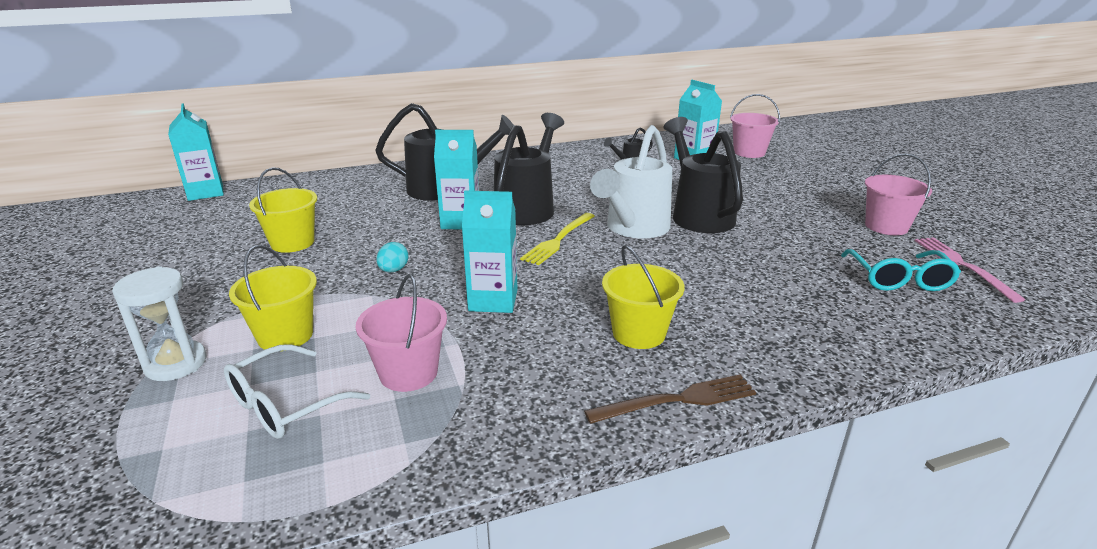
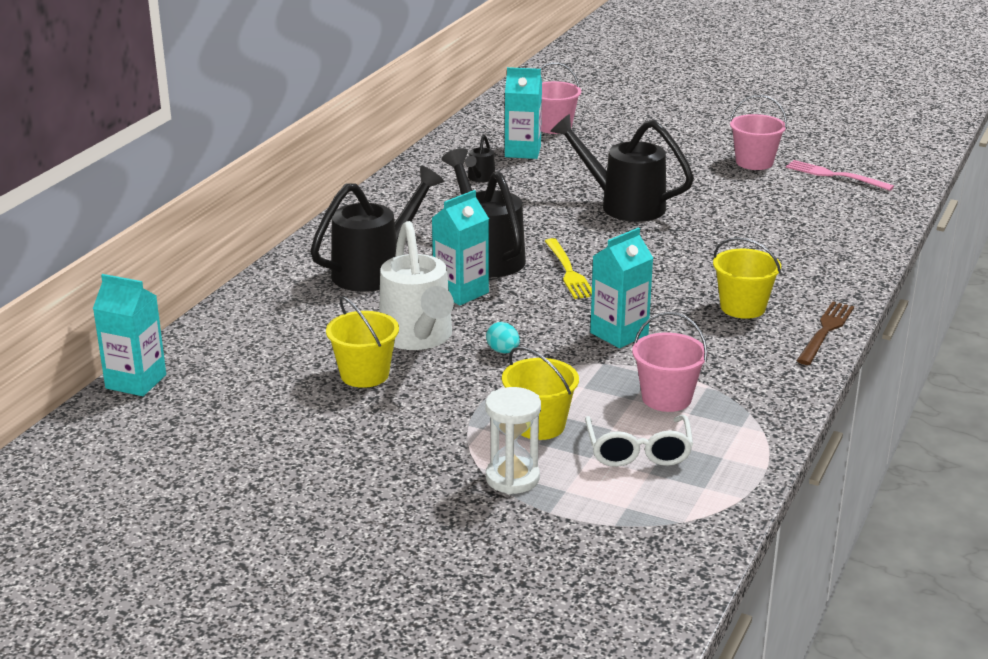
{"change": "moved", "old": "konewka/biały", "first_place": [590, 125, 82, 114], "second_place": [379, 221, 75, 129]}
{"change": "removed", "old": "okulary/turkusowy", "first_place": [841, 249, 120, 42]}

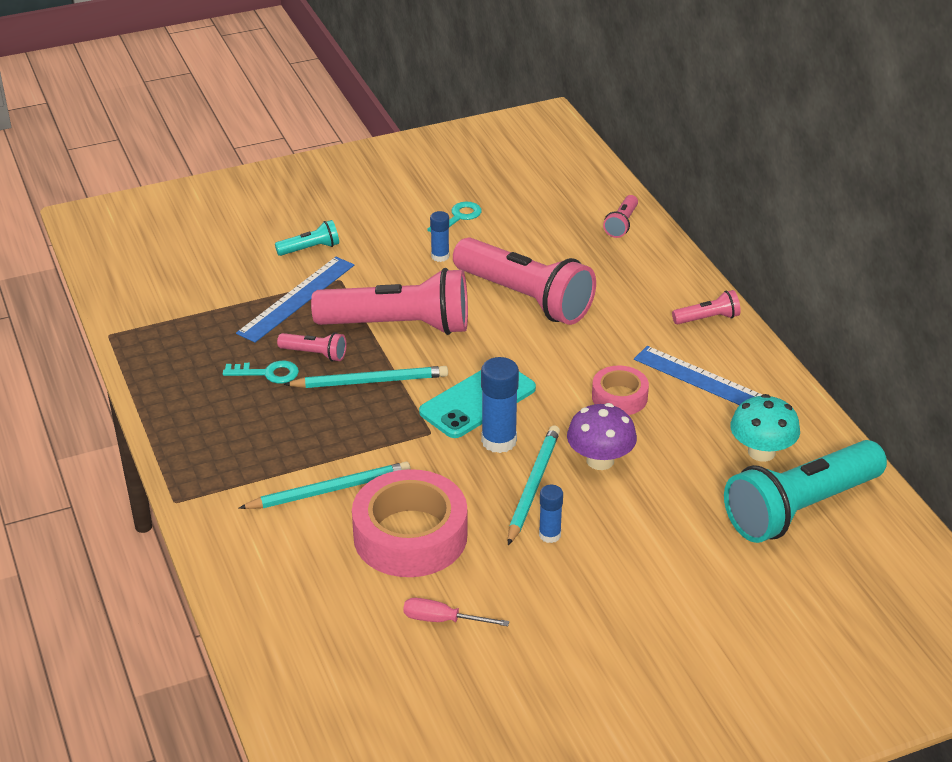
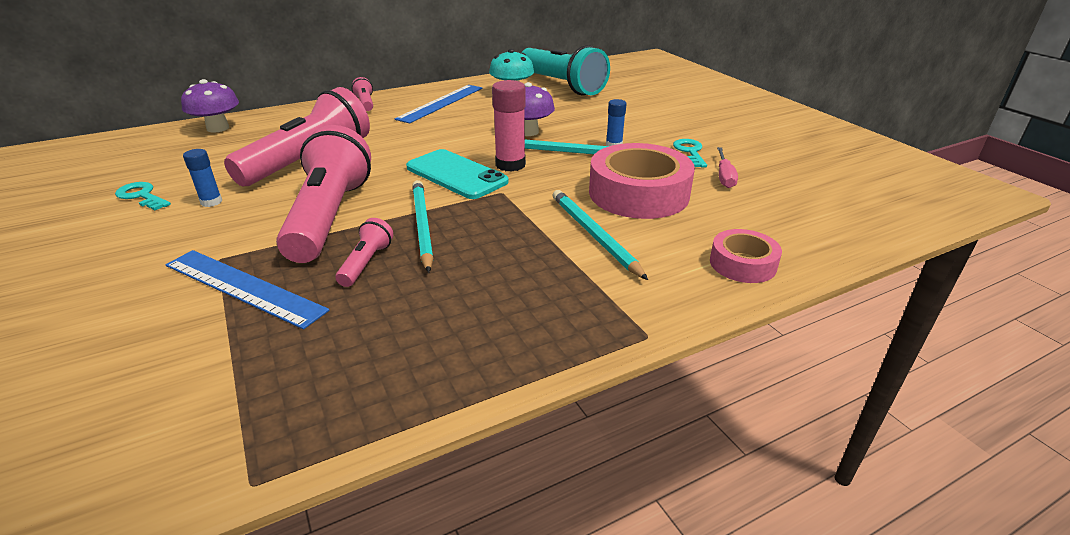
{"change": "replaced", "old": "latarka/różowy", "new": "grzyb/fioletowy", "first_place": [603, 195, 35, 43], "second_place": [181, 79, 58, 54]}
{"change": "removed", "old": "latarka/turkusowy", "first_place": [275, 220, 64, 36]}
{"change": "recoloured", "old": "klej w sztyfcie/niebieski", "new": "klej w sztyfcie/różowy", "first_place": [481, 357, 38, 96], "second_place": [492, 80, 34, 92]}
{"change": "moved", "old": "klucz/turkusowy", "first_place": [223, 361, 76, 22], "second_place": [673, 139, 34, 29]}
{"change": "moved", "old": "taśma klejąca/różowy", "first_place": [592, 366, 57, 49], "second_place": [710, 229, 72, 54]}

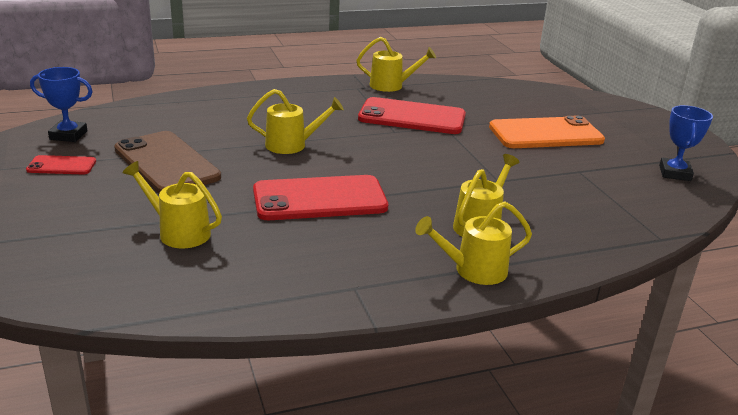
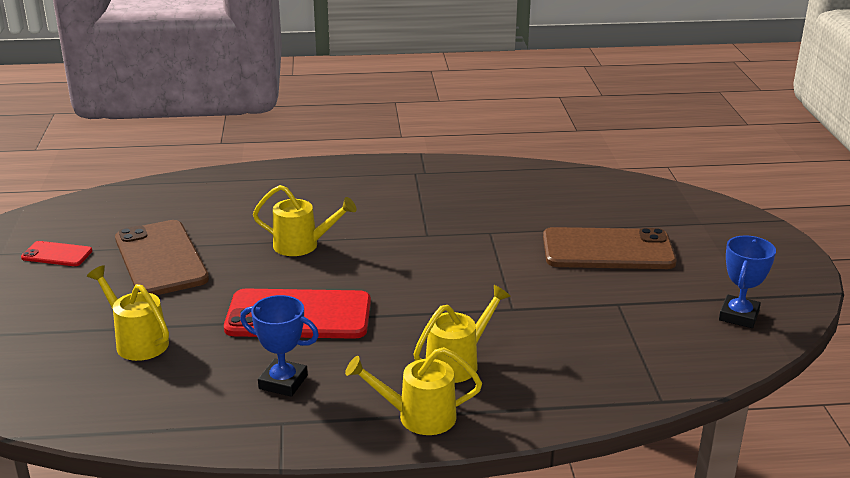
{"change": "removed", "old": "konewka/żółty", "first_place": [356, 37, 80, 55]}
{"change": "moved", "old": "puchar/niebieski", "first_place": [30, 67, 63, 75], "second_place": [240, 295, 79, 102]}
{"change": "removed", "old": "telefon/czerwony", "first_place": [358, 97, 108, 37]}
{"change": "recoloured", "old": "telefon/pomarańczowy", "new": "telefon/brązowy", "first_place": [489, 116, 116, 32], "second_place": [543, 227, 134, 42]}

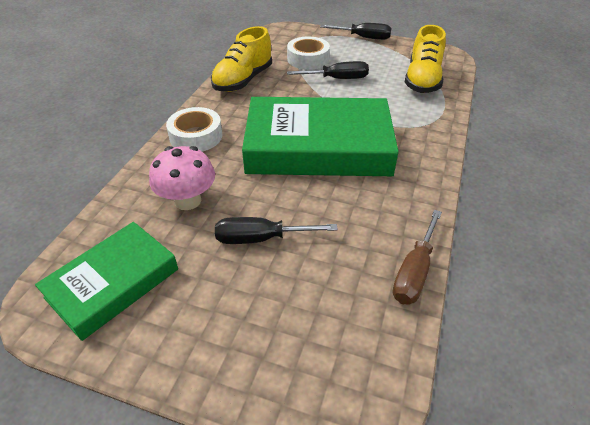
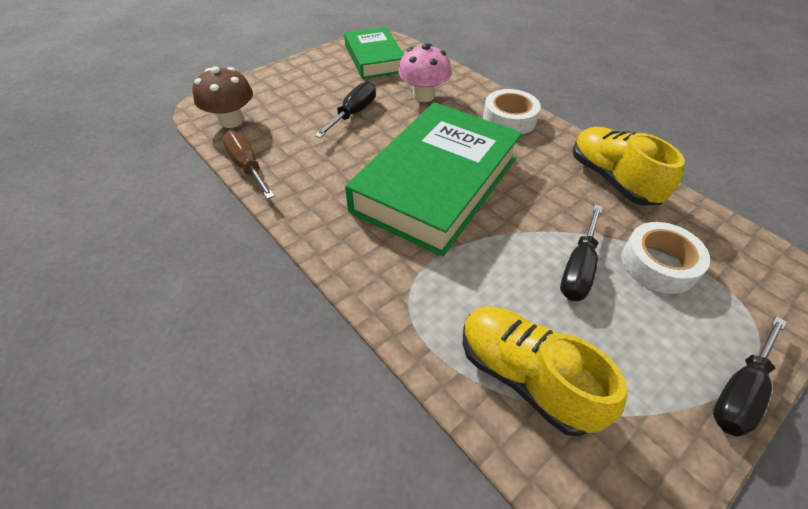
{"change": "added", "new": "grzyb/brązowy", "second_place": [192, 67, 61, 61]}

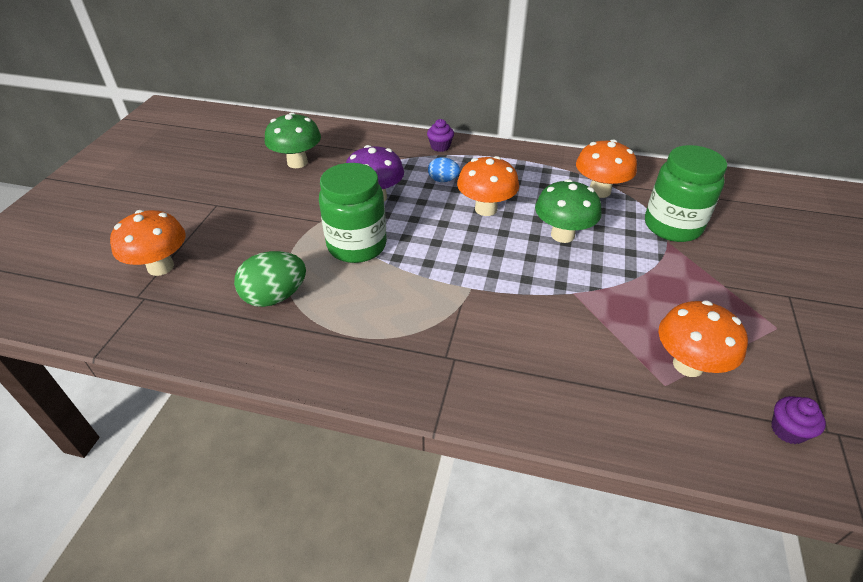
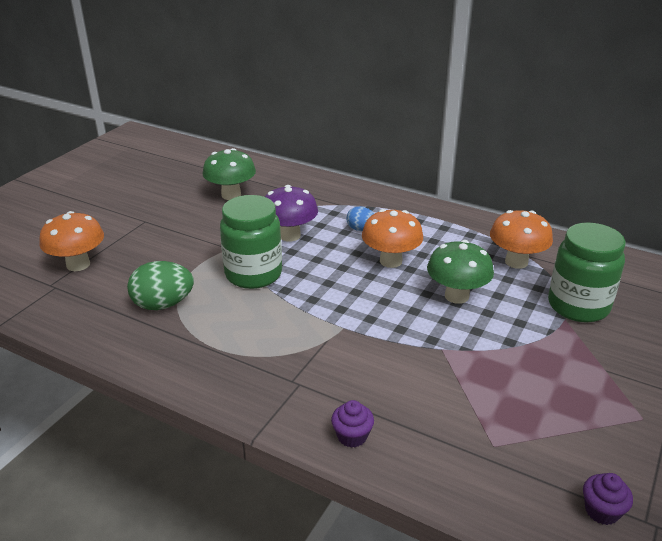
{"change": "moved", "old": "muffinka/fioletowy", "first_place": [427, 119, 27, 33], "second_place": [331, 400, 43, 48]}
{"change": "removed", "old": "grzyb/pomarańczowy", "first_place": [658, 300, 90, 77]}

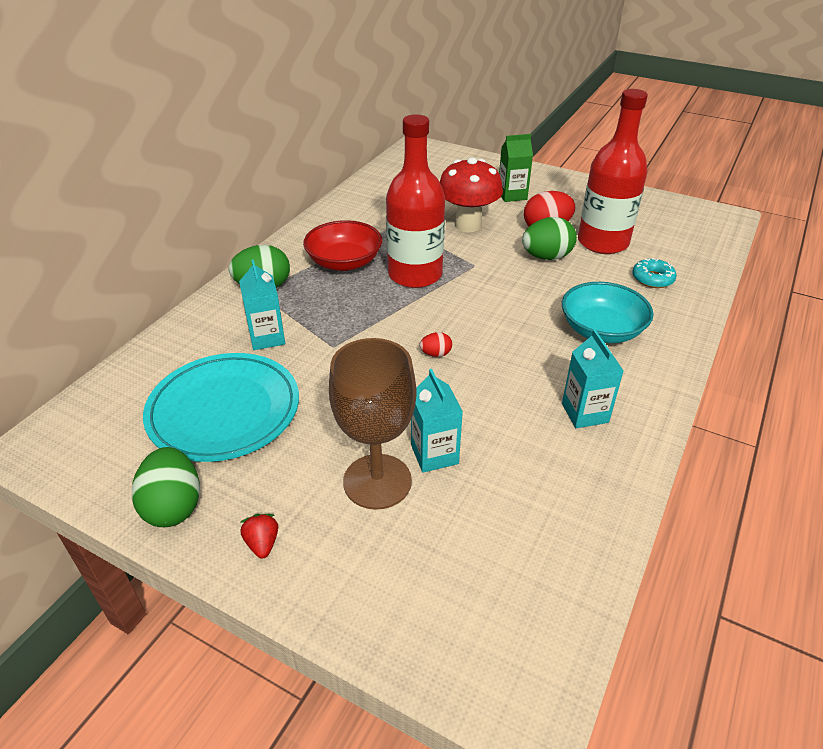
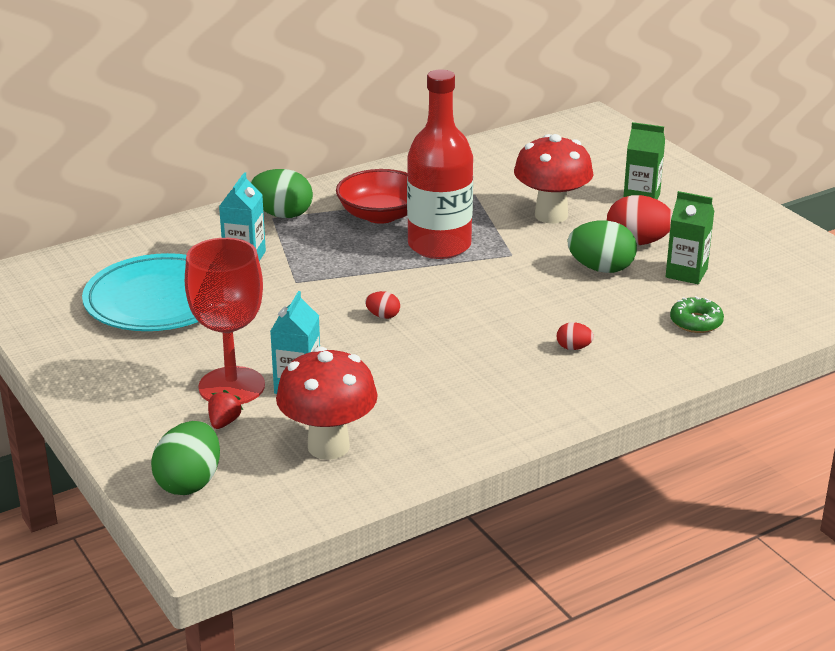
{"change": "replaced", "old": "butelka/czerwony", "new": "karton mleka/zielony", "first_place": [578, 89, 70, 165], "second_place": [666, 191, 49, 93]}
{"change": "recoloured", "old": "donut/turkusowy", "new": "donut/zielony", "first_place": [632, 258, 45, 30], "second_place": [670, 296, 54, 37]}
{"change": "replaced", "old": "miska/turkusowy", "new": "jajko/czerwony", "first_place": [562, 282, 91, 61], "second_place": [557, 322, 37, 28]}
{"change": "removed", "old": "karton mleka/turkusowy", "first_place": [562, 329, 62, 99]}
{"change": "recoloured", "old": "kielich/brązowy", "new": "kielich/czerwony", "first_place": [329, 338, 88, 172], "second_place": [185, 238, 80, 166]}
{"change": "moved", "old": "jajko/zielony", "first_place": [132, 447, 68, 80], "second_place": [151, 421, 69, 74]}
{"change": "moved", "old": "truskawka/czerwony", "first_place": [241, 514, 37, 44], "second_place": [208, 390, 35, 39]}
{"change": "added", "new": "grzyb/czerwony", "second_place": [276, 347, 102, 113]}

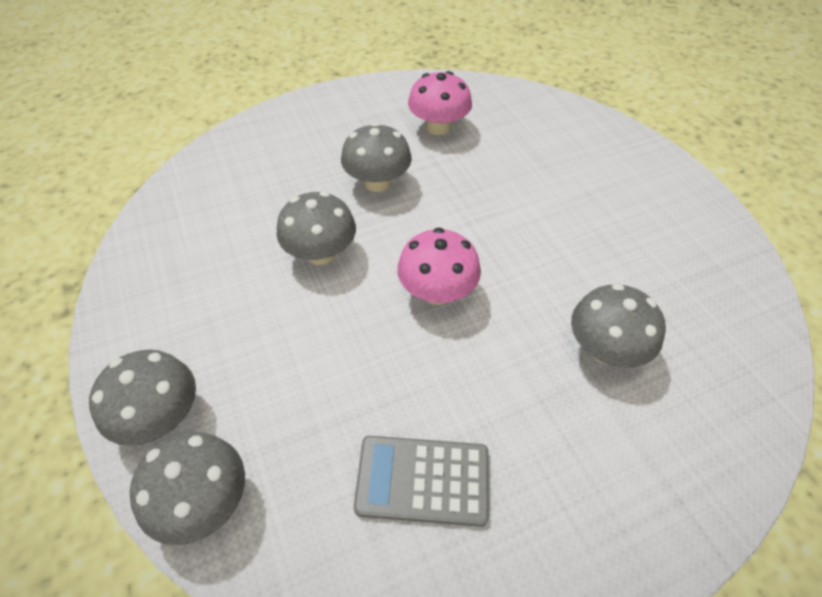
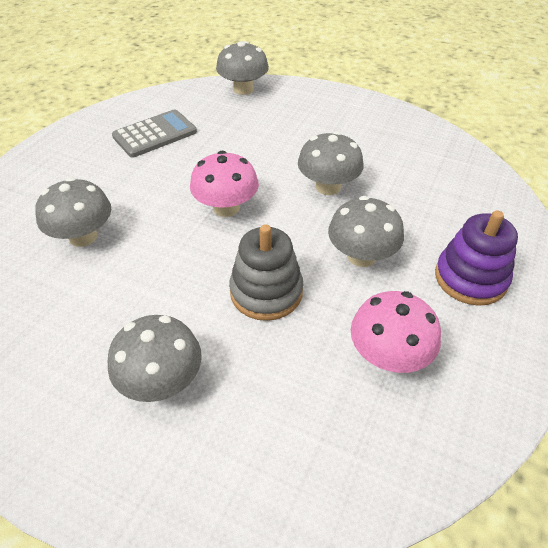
{"change": "moved", "old": "grzyb/szary", "first_place": [89, 350, 107, 96], "second_place": [108, 315, 94, 87]}
{"change": "added", "new": "zabawka nakładanka/fioletowy", "second_place": [435, 211, 83, 95]}
{"change": "added", "new": "zabawka nakładanka/szary", "second_place": [229, 224, 74, 97]}

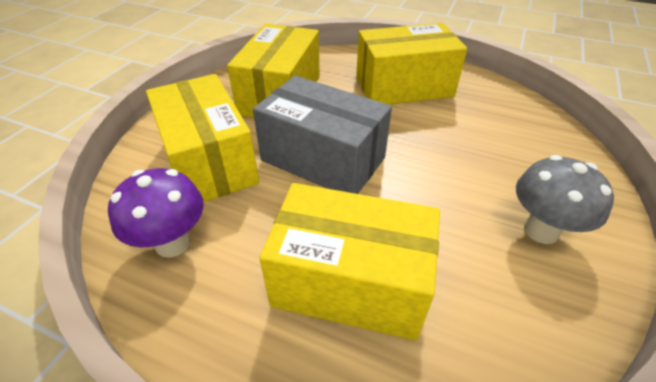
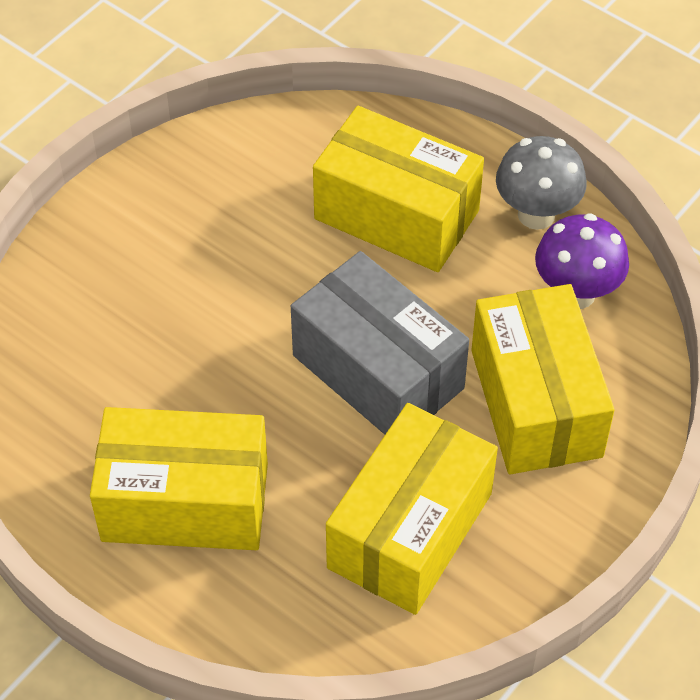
{"change": "moved", "old": "grzyb/szary", "first_place": [516, 155, 98, 89], "second_place": [496, 136, 91, 94]}

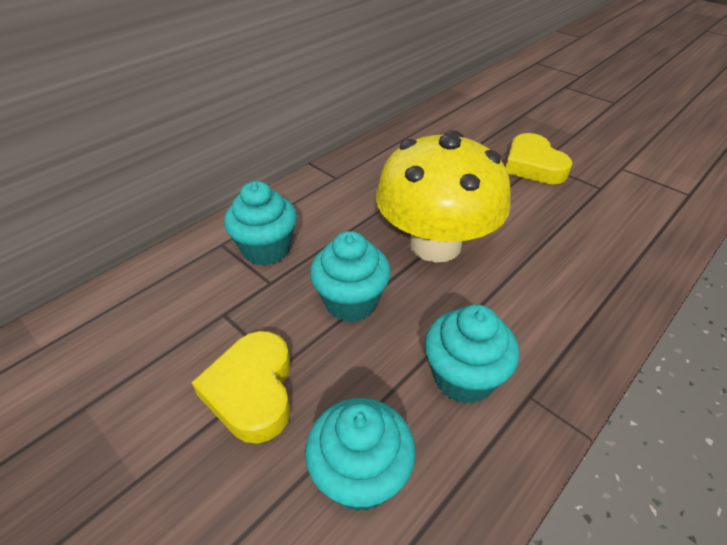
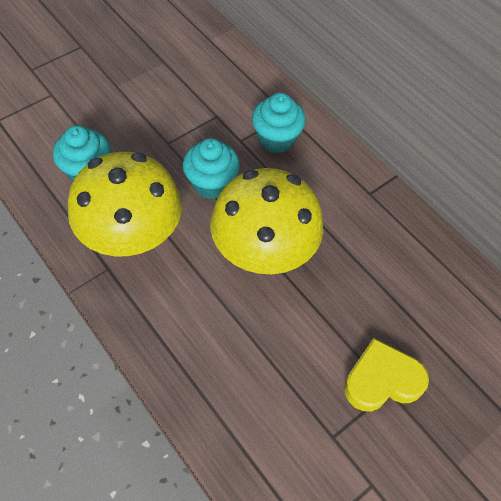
{"change": "replaced", "old": "muffinka/turkusowy", "new": "grzyb/żółty", "first_place": [424, 304, 95, 100], "second_place": [68, 152, 114, 104]}
{"change": "removed", "old": "serce/żółty", "first_place": [191, 331, 100, 113]}

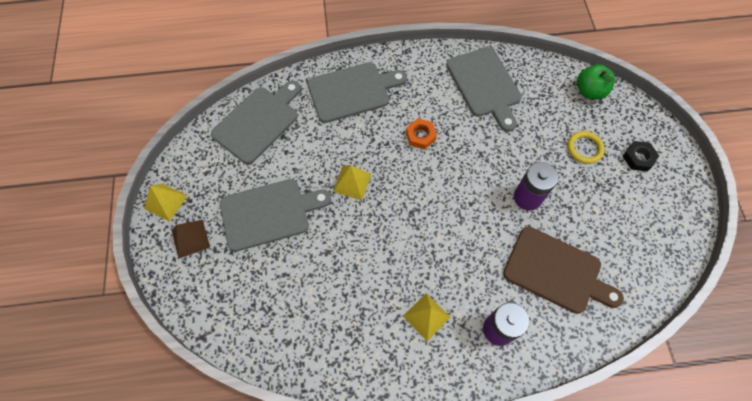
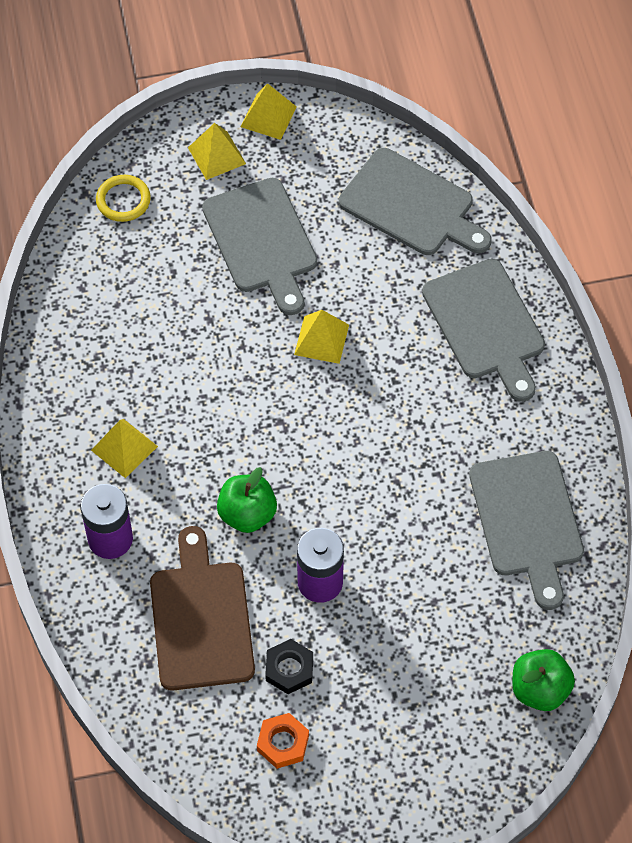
{"change": "turned", "old": "deska do krojenia/szary", "first_place": [446, 47, 76, 85], "second_place": [469, 451, 115, 159], "degrees": -75}
{"change": "moved", "old": "nakrętka/pomarańczowy", "first_place": [406, 118, 31, 31], "second_place": [257, 713, 52, 56]}
{"change": "moved", "old": "pierścień/żółty", "first_place": [567, 131, 38, 33], "second_place": [96, 175, 55, 47]}
{"change": "moved", "old": "nakrętka/czarny", "first_place": [623, 141, 36, 30], "second_place": [265, 639, 48, 55]}
{"change": "recoloured", "old": "piramida/brązowy", "new": "piramida/żółty", "first_place": [172, 220, 38, 38], "second_place": [188, 123, 58, 57]}
{"change": "turned", "old": "deska do krojenia/brązowy", "first_place": [503, 227, 121, 87], "second_place": [150, 526, 105, 165], "degrees": 150}
{"change": "added", "new": "jabłko/zielony", "second_place": [217, 467, 60, 66]}

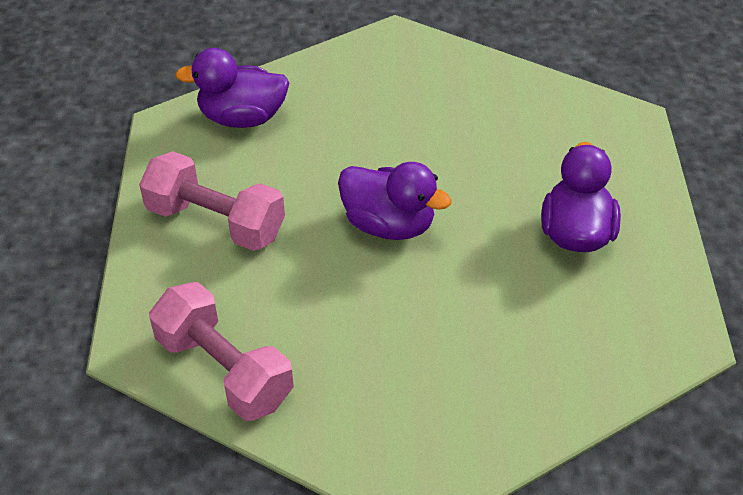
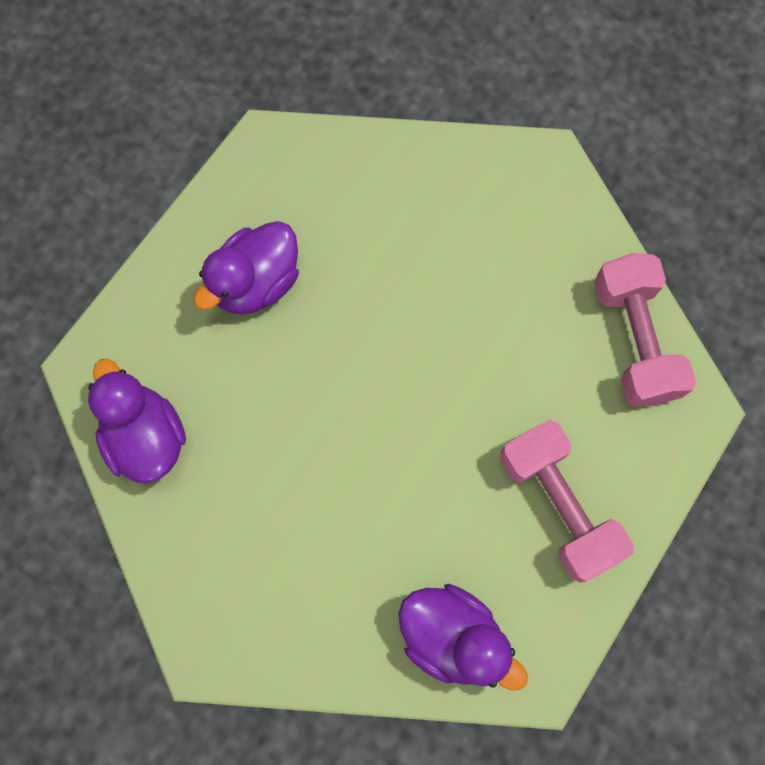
{"change": "moved", "old": "kaczka/fioletowy", "first_place": [338, 162, 114, 78], "second_place": [88, 359, 98, 125]}

